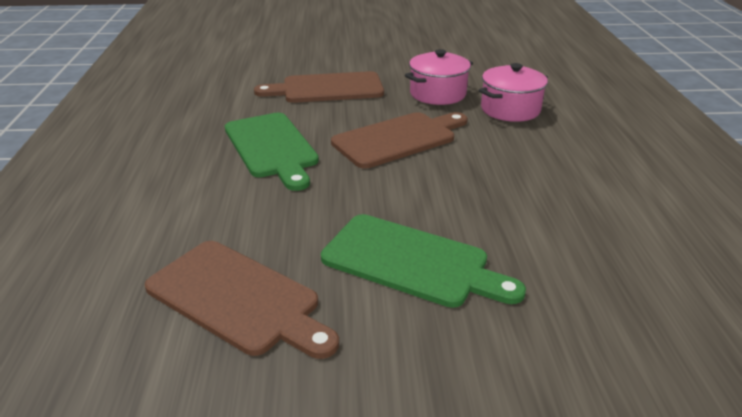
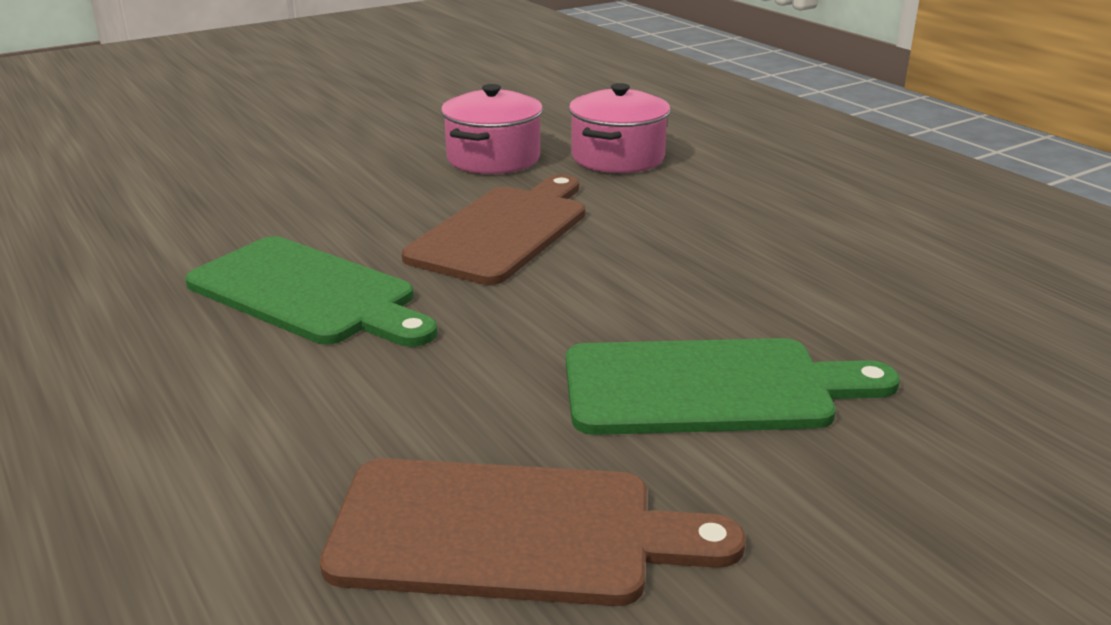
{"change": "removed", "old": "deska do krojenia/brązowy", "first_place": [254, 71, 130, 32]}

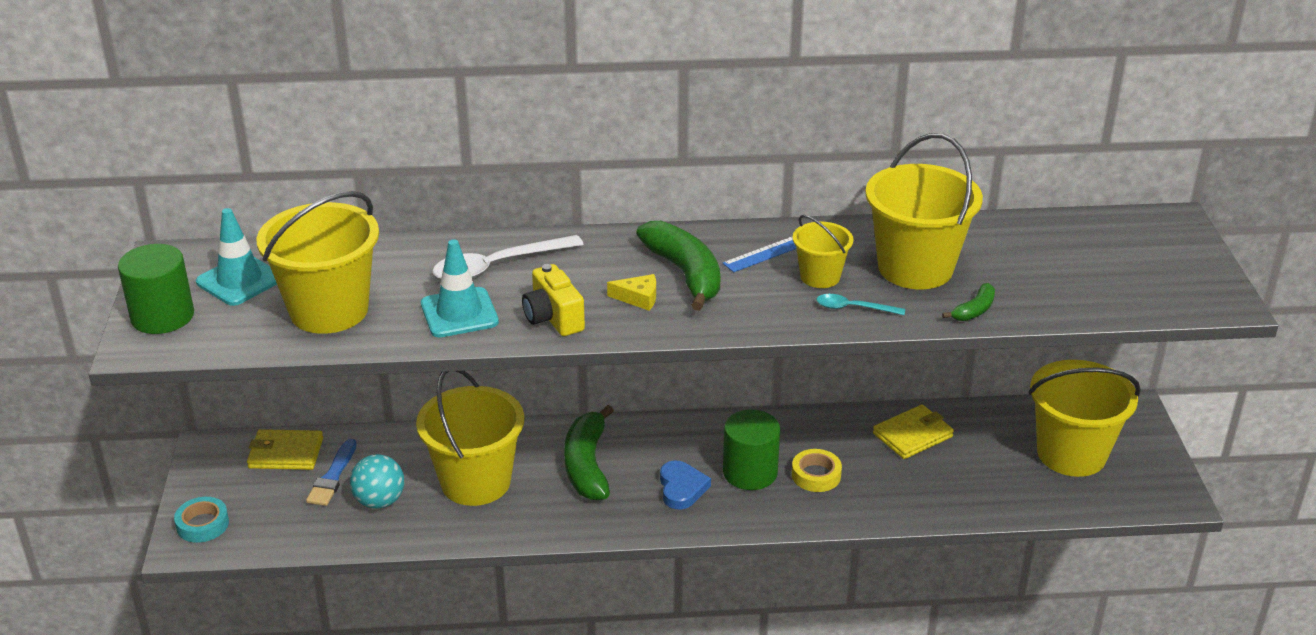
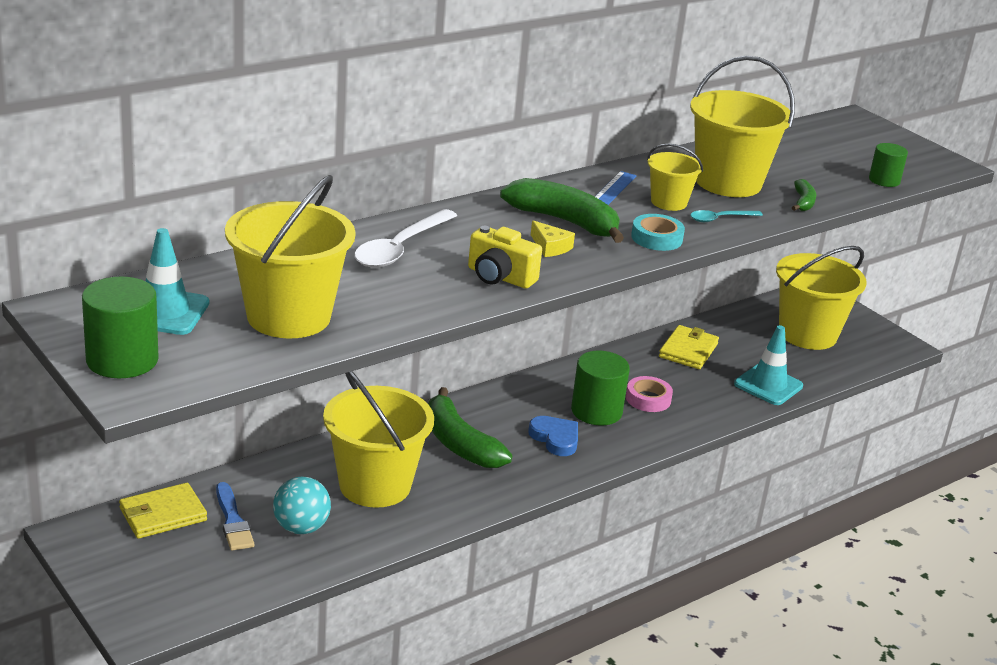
{"change": "moved", "old": "pachołek/turkusowy", "first_place": [421, 239, 78, 98], "second_place": [734, 325, 69, 80]}
{"change": "turned", "old": "ser/żółty", "first_place": [607, 274, 49, 37], "second_place": [531, 220, 44, 37], "degrees": 75}
{"change": "recoloured", "old": "taśma klejąca/żółty", "new": "taśma klejąca/różowy", "first_place": [792, 449, 50, 43], "second_place": [626, 376, 47, 36]}
{"change": "moved", "old": "taśma klejąca/turkusowy", "first_place": [174, 497, 55, 46], "second_place": [631, 214, 54, 37]}
{"change": "added", "new": "walec/zielony", "second_place": [869, 143, 39, 44]}

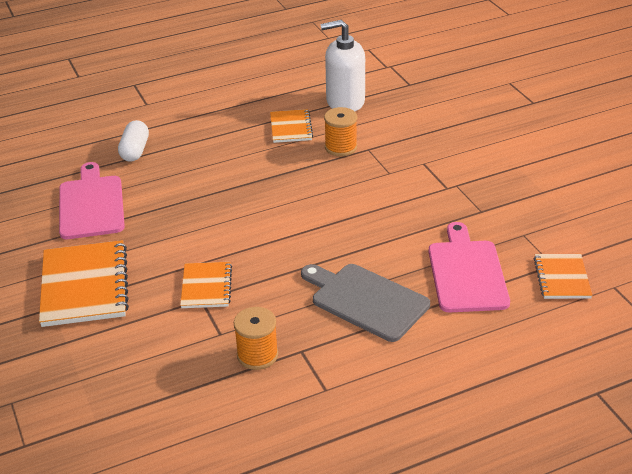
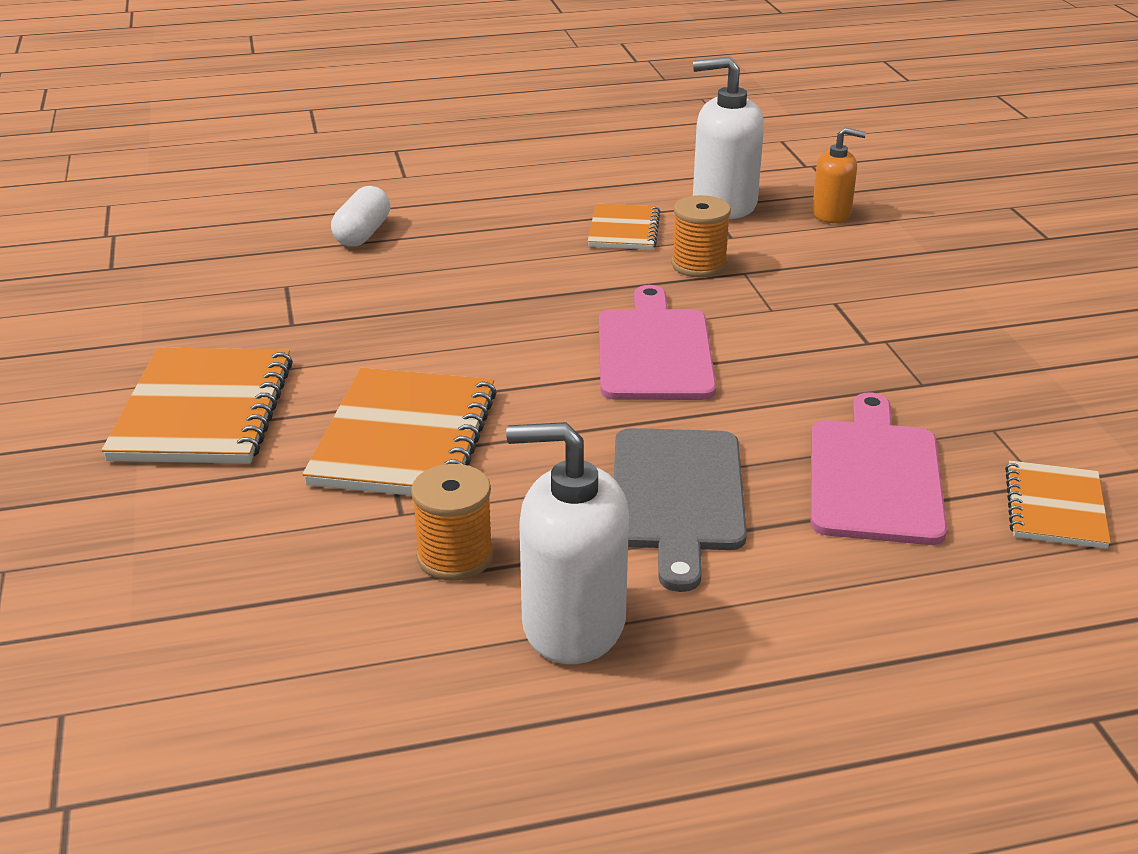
{"change": "moved", "old": "deska do krojenia/różowy", "first_place": [59, 162, 66, 77], "second_place": [599, 285, 117, 115]}
{"change": "resized", "old": "zeszyt/pomarańczowy", "first_place": [180, 262, 52, 46], "second_place": [302, 368, 195, 128], "factor": 1.75}
{"change": "turned", "old": "deska do krojenia/szary", "first_place": [301, 264, 129, 78], "second_place": [614, 428, 133, 164], "degrees": -135}
{"change": "added", "new": "dozownik mydła/pomarańczowy", "second_place": [812, 128, 54, 95]}
{"change": "added", "new": "dozownik mydła/biały", "second_place": [506, 422, 123, 242]}

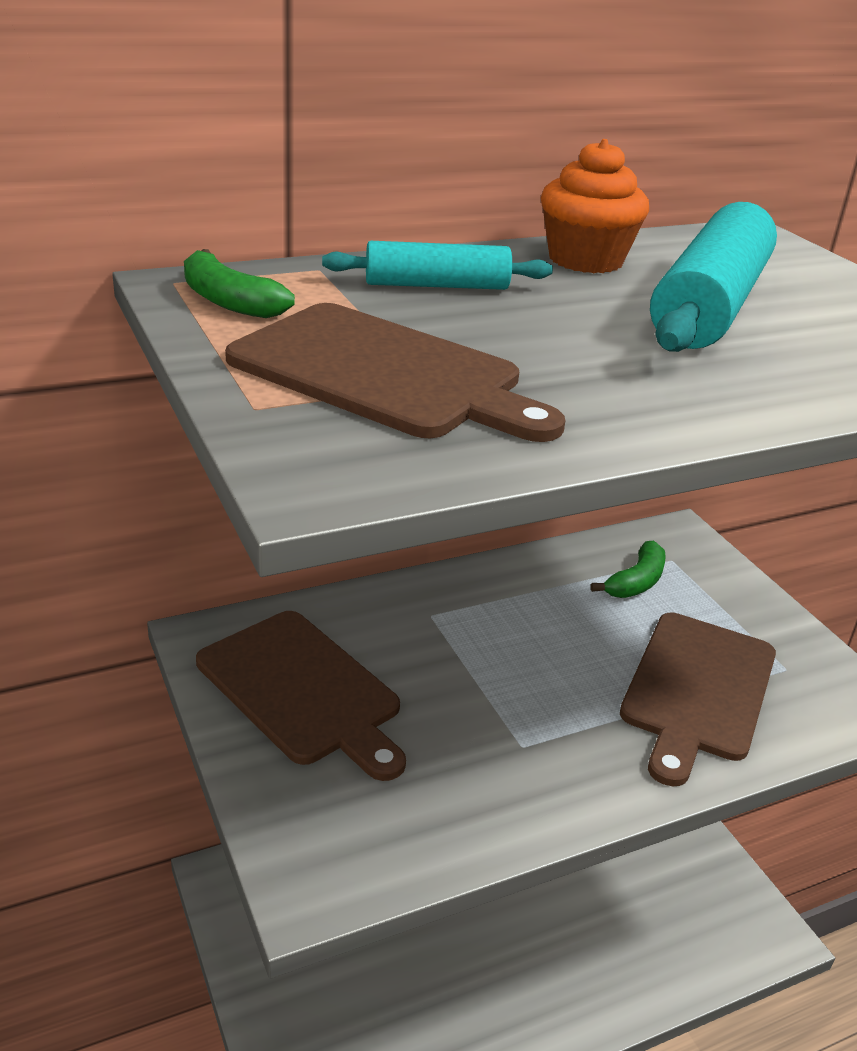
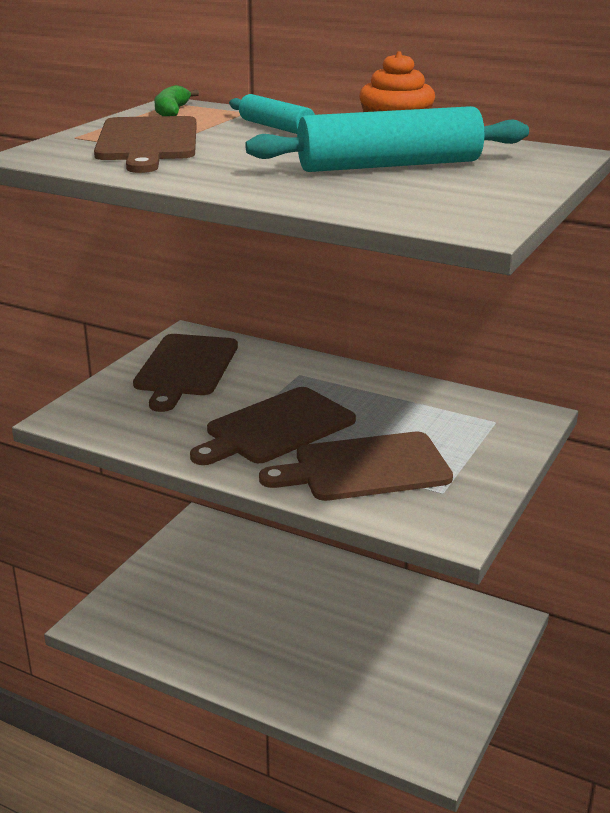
{"change": "removed", "old": "banan/zielony", "first_place": [591, 541, 75, 57]}
{"change": "added", "new": "deska do krojenia/brązowy", "second_place": [190, 387, 166, 78]}

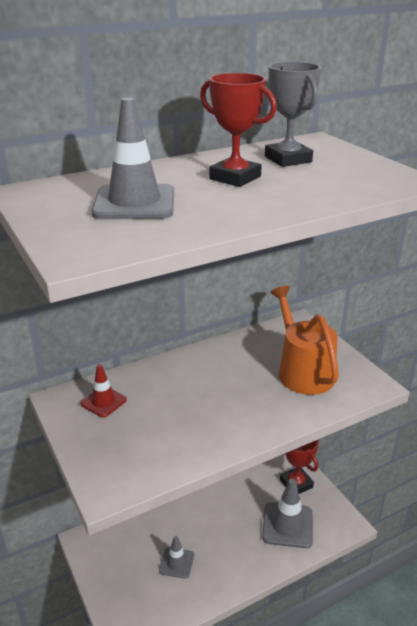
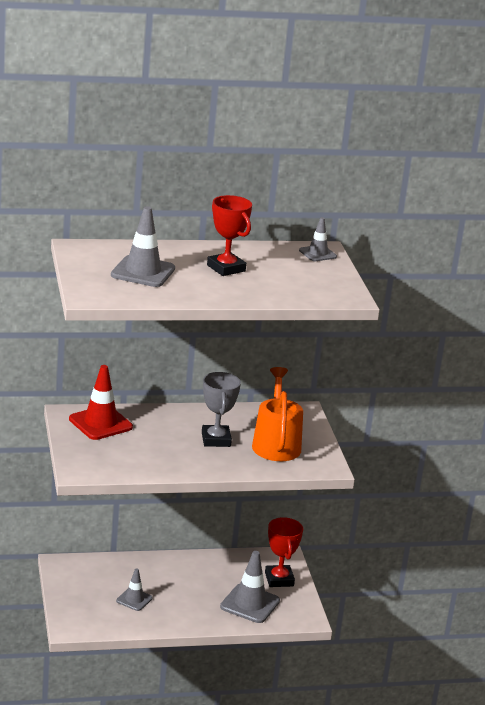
{"change": "moved", "old": "puchar/szary", "first_place": [265, 62, 56, 105], "second_place": [202, 372, 39, 75]}
{"change": "resized", "old": "pachołek/czerwony", "first_place": [80, 364, 47, 54], "second_place": [69, 365, 64, 75], "factor": 1.71}
{"change": "added", "new": "pachołek/szary", "second_place": [299, 217, 38, 44]}

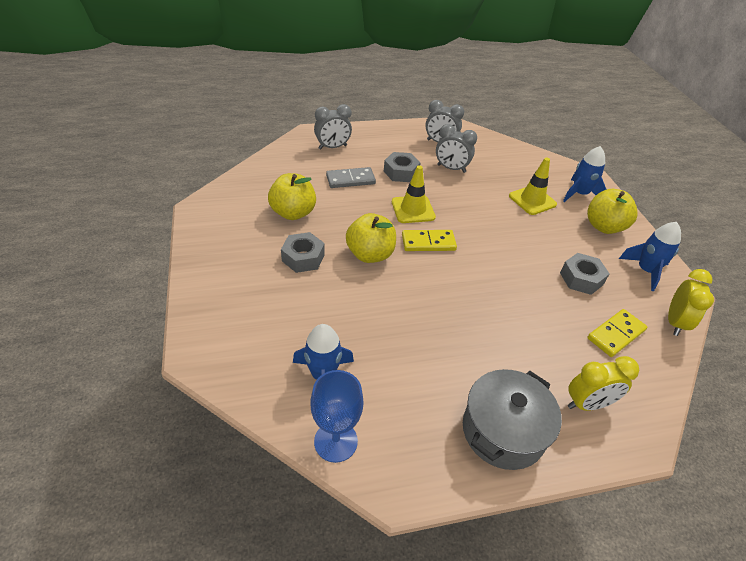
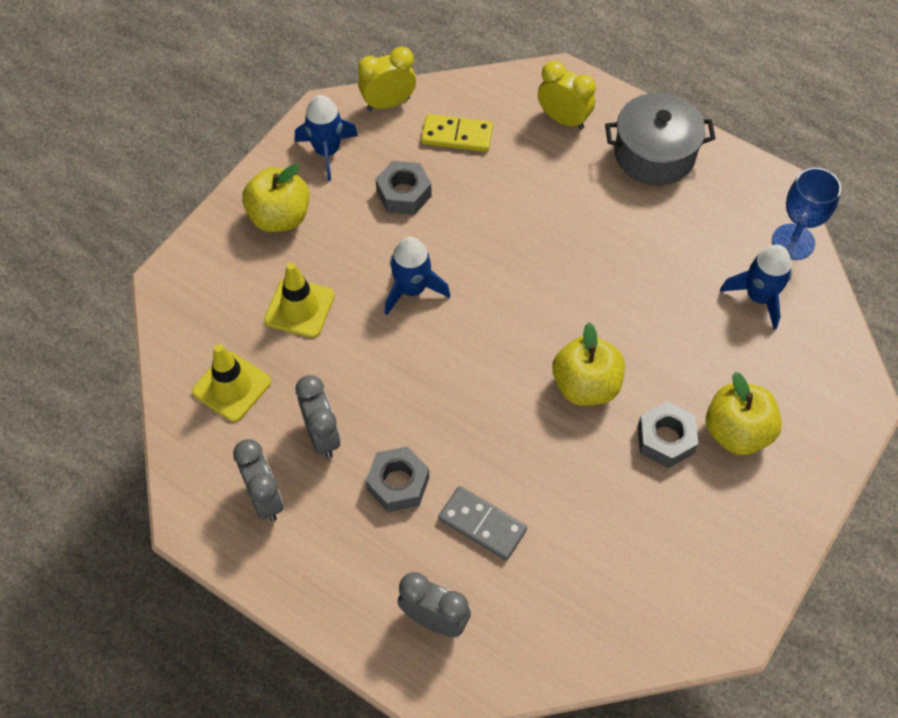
{"change": "moved", "old": "rakieta/niebieski", "first_place": [563, 146, 43, 56], "second_place": [385, 237, 65, 78]}
{"change": "moved", "old": "pachołek/żółty", "first_place": [392, 165, 44, 58], "second_place": [192, 344, 79, 78]}
{"change": "moved", "old": "jabłko/żółty", "first_place": [268, 173, 48, 47], "second_place": [706, 372, 76, 83]}
{"change": "removed", "old": "kostka domina/żółty", "first_place": [402, 230, 55, 21]}

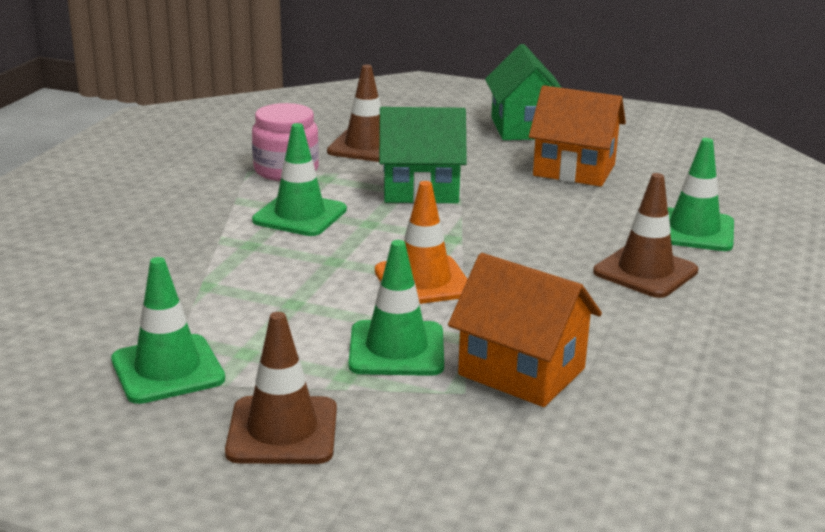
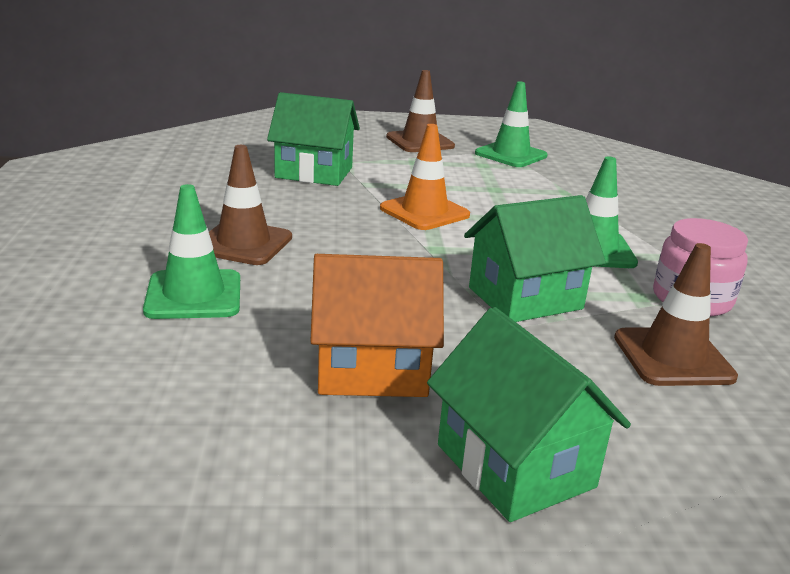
{"change": "removed", "old": "pachołek/zielony", "first_place": [349, 240, 95, 136]}
{"change": "recoloured", "old": "domek/pomarańczowy", "new": "domek/zielony", "first_place": [448, 253, 154, 154], "second_place": [267, 92, 93, 94]}

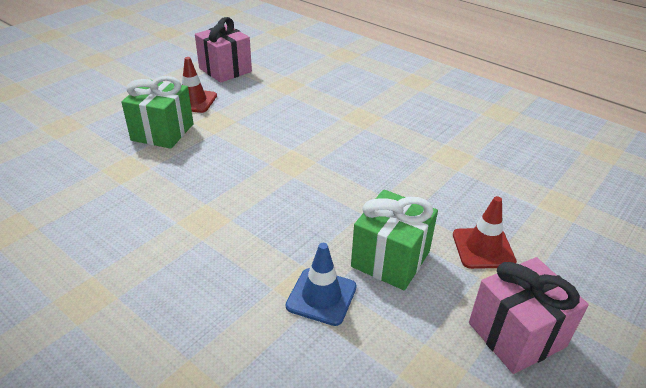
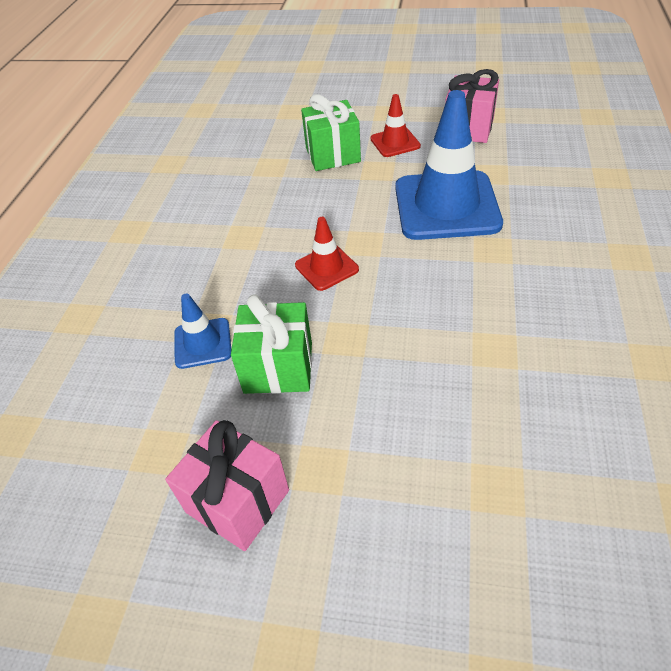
{"change": "moved", "old": "pachołek/czerwony", "first_place": [453, 196, 64, 73], "second_place": [295, 217, 64, 74]}
{"change": "added", "new": "pachołek/niebieski", "second_place": [395, 90, 108, 150]}

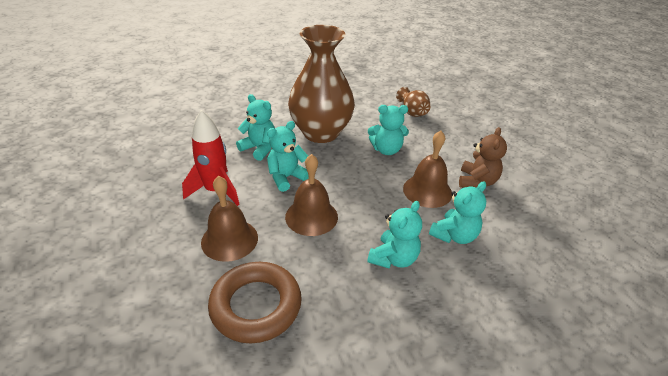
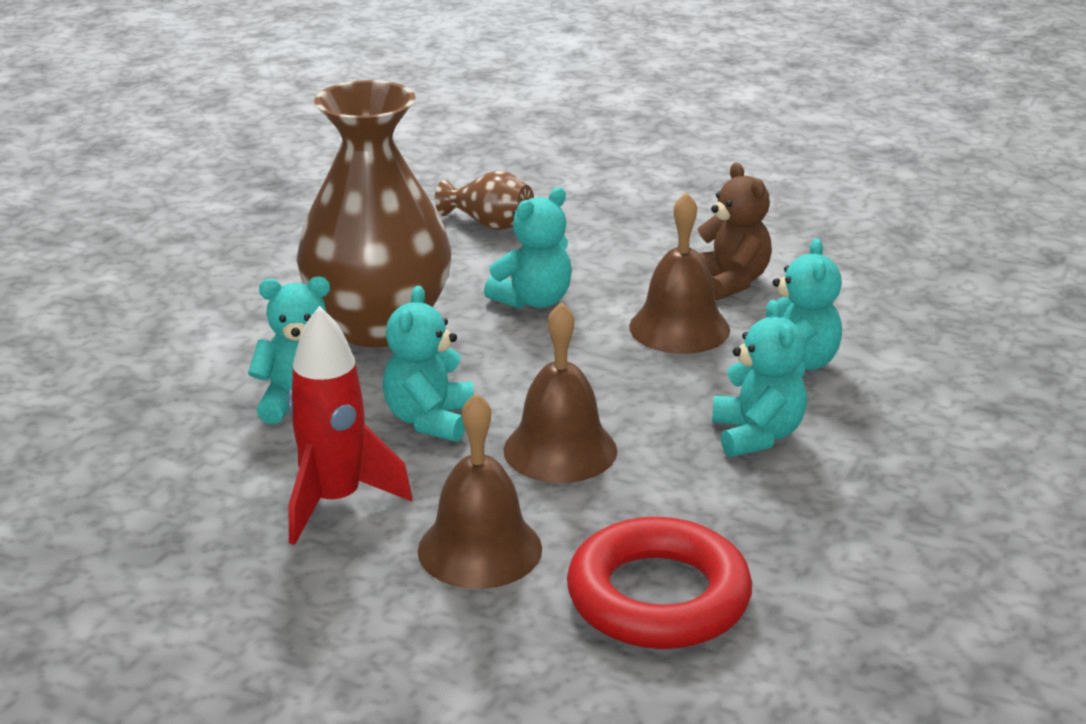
{"change": "recoloured", "old": "pierścień/brązowy", "new": "pierścień/czerwony", "first_place": [208, 262, 94, 81], "second_place": [567, 517, 185, 132]}

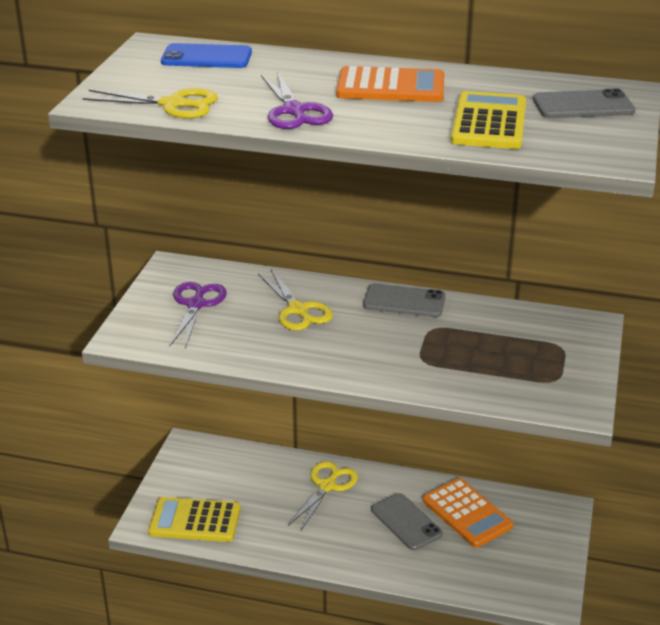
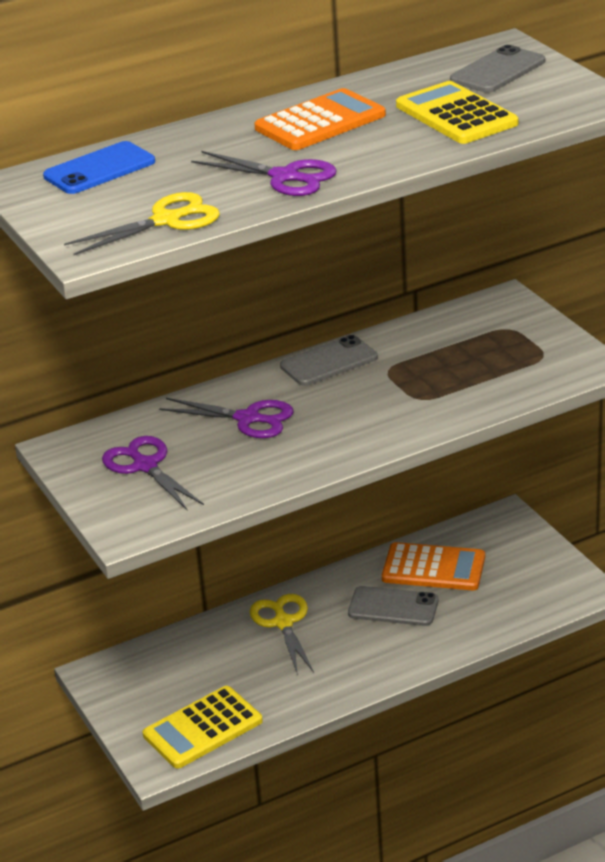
{"change": "recoloured", "old": "nożyczki/żółty", "new": "nożyczki/fioletowy", "first_place": [258, 269, 75, 62], "second_place": [159, 398, 134, 40]}

